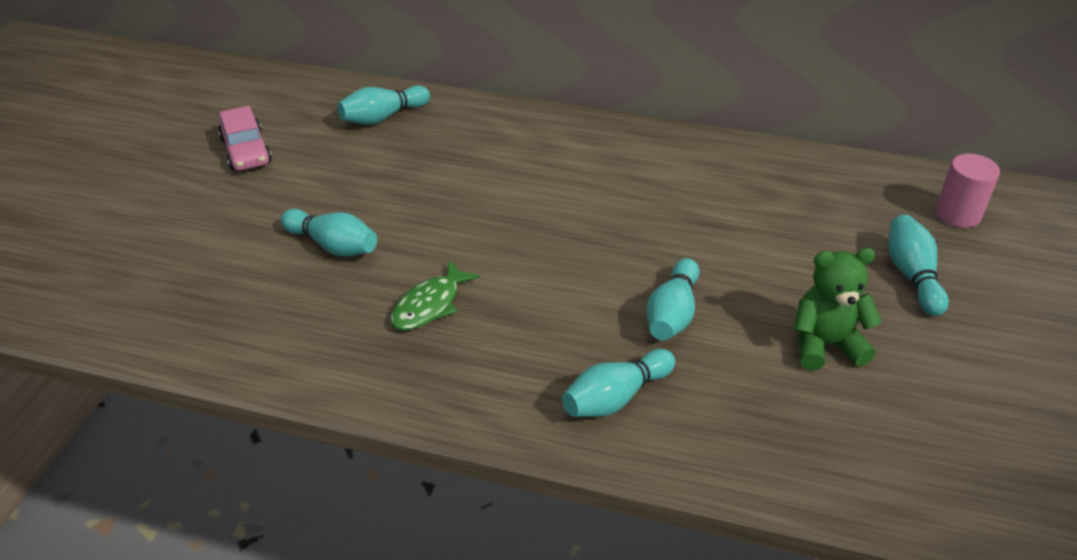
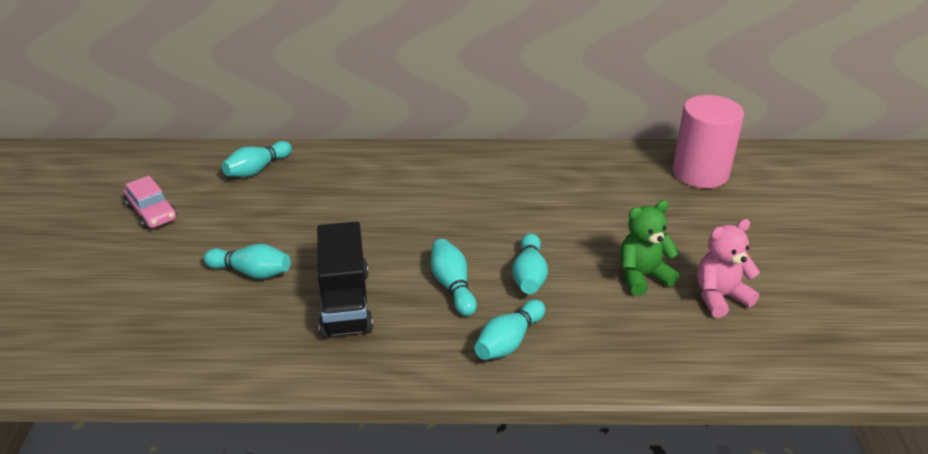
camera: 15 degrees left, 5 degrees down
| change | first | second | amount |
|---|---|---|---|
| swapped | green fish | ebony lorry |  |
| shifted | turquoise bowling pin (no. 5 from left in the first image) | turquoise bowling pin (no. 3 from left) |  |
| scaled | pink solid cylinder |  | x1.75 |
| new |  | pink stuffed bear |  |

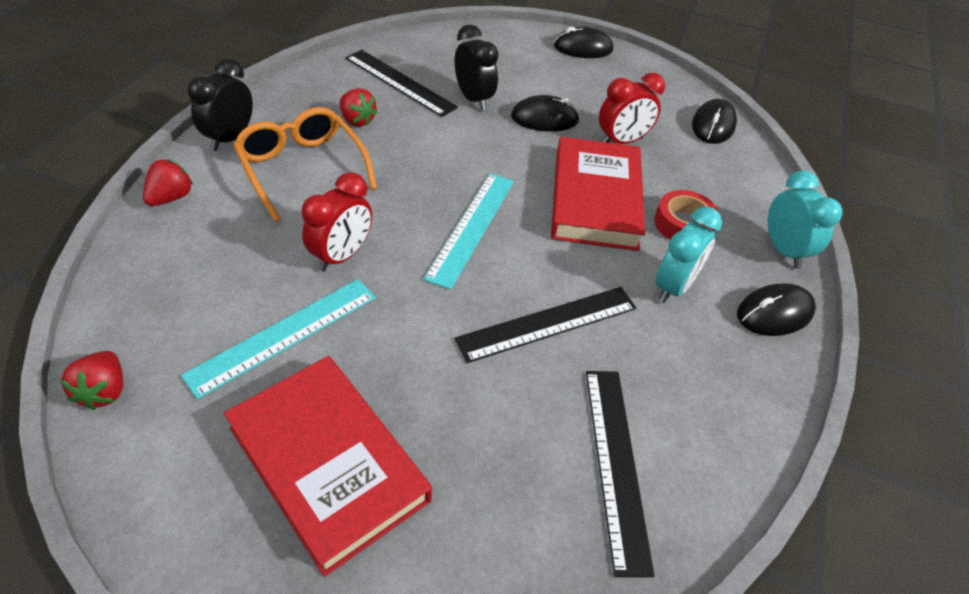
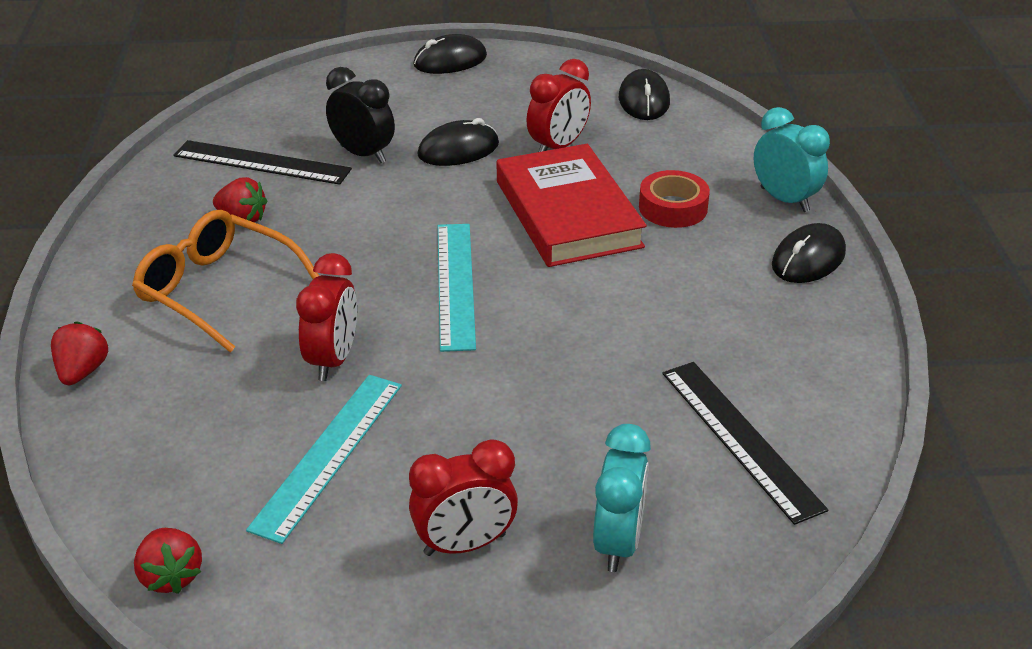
camera: 20 degrees left, 10 degrees down
| change | first | second | amount |
|---|---|---|---|
| swapped | scarlet hardback (no. 1 from left) | scarlet alarm clock (no. 2 from left) |  |
| shifted | turquoise alarm clock (no. 1 from left) |  |  |
| gone | ebony alarm clock (no. 1 from left) |  |  |
| gone | ebony straightedge (no. 2 from left) |  |  |

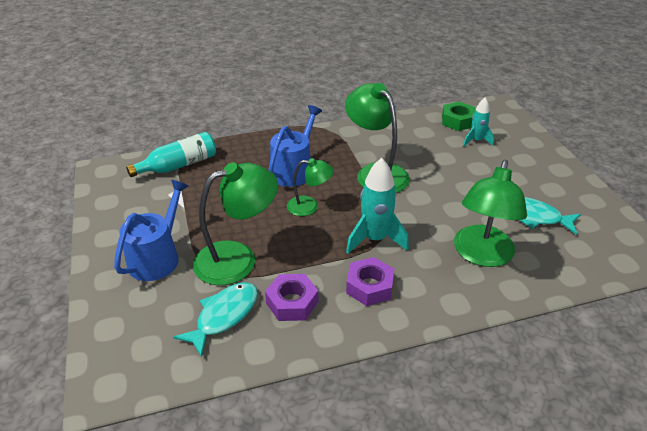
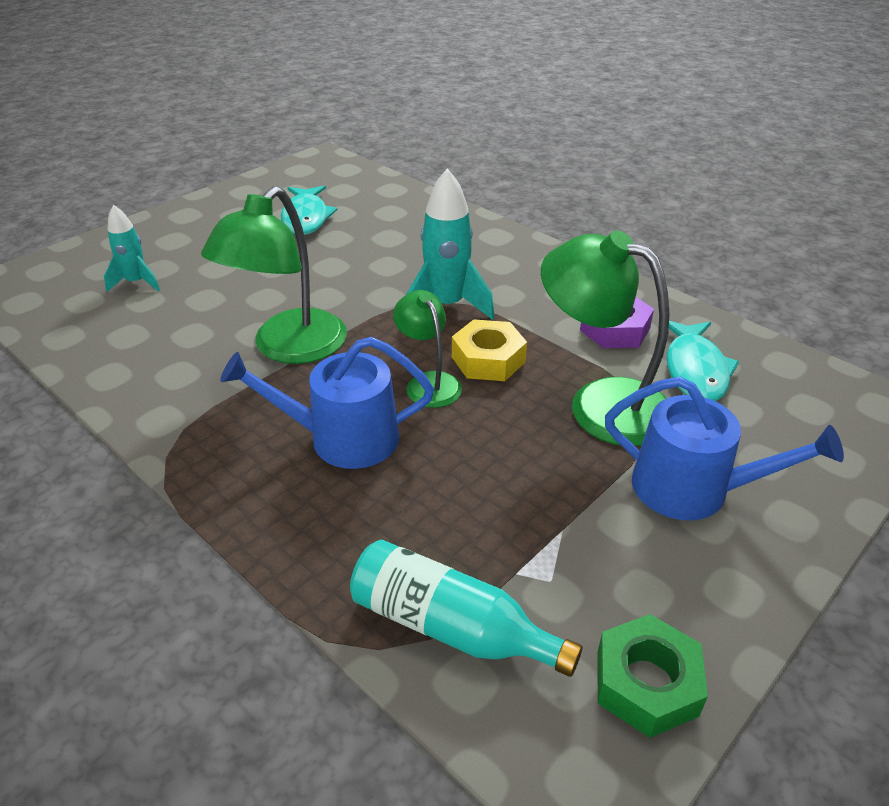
camera: 120 degrees left, 0 degrees up
| change | first | second | amount |
|---|---|---|---|
| new |  | yellow hexagon nut |  |
| shifted | green hexagon nut |  |  |
| rotated | cobalt watering pot (no. 1 from left in the first image) | cobalt watering pot (no. 2 from left) | 150 degrees counterclockwise |
| rotated | turquoise fish (no. 1 from left in the first image) | turquoise fish (no. 2 from left) | 90 degrees counterclockwise |
| gone | purple hexagon nut (no. 2 from left) |  |  |
| gone | green desk lamp (no. 4 from left) |  |  |

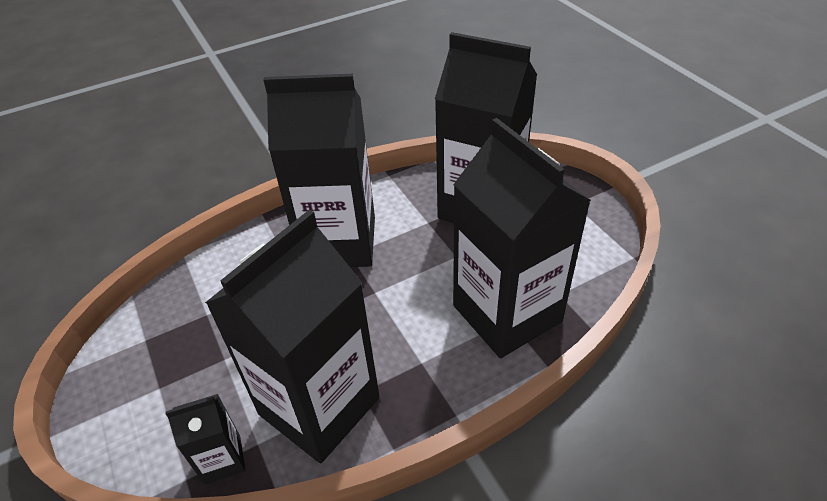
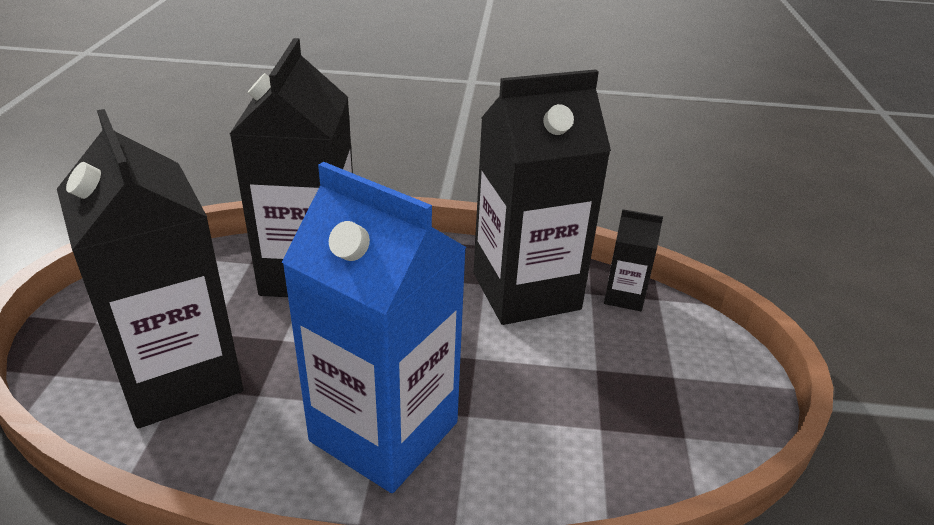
camera: 150 degrees left, 10 degrees down
| change | first | second | amount |
|---|---|---|---|
| repainted | ebony juice carton (no. 3 from left) | cobalt juice carton |  |

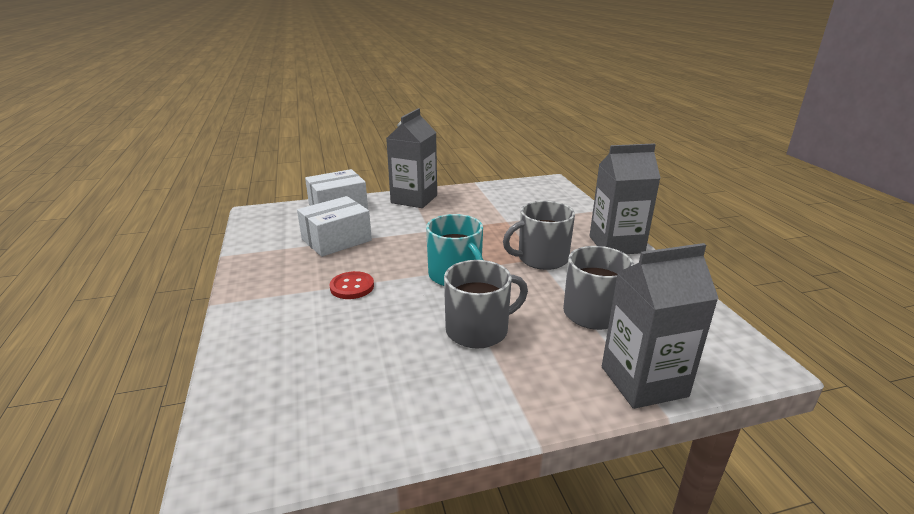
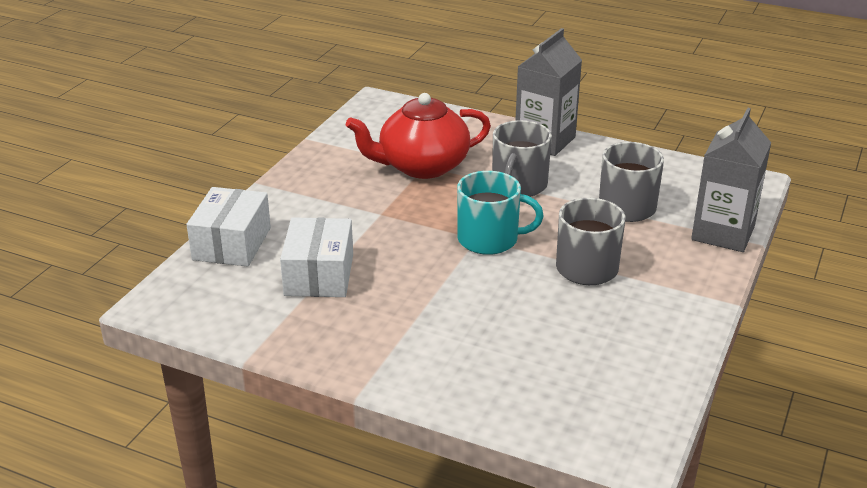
camera: 50 degrees left, 5 degrees up
| change | first | second | amount |
|---|---|---|---|
| new |  | scarlet tea pot |  |
| gone | scarlet shirt button |  |  |
| gone | grey juice carton (no. 1 from left) |  |  |

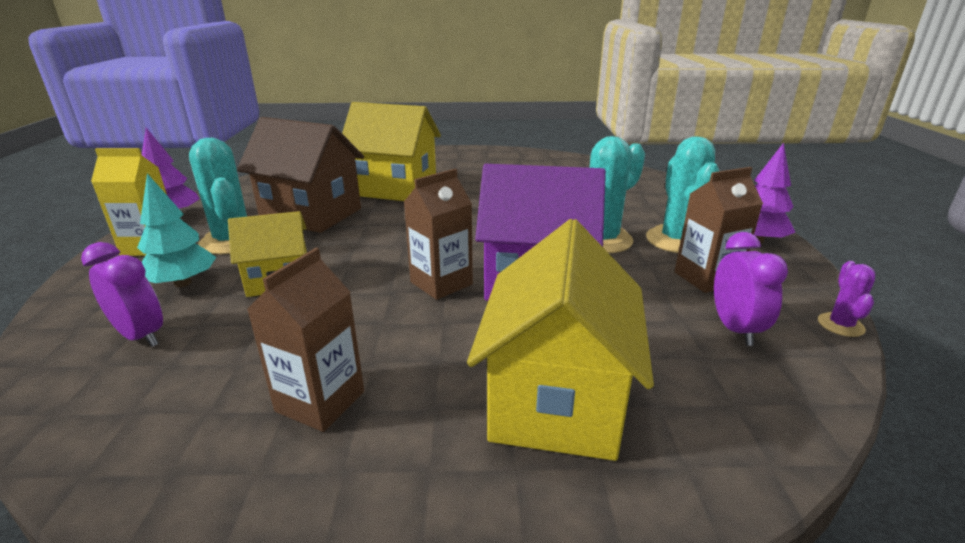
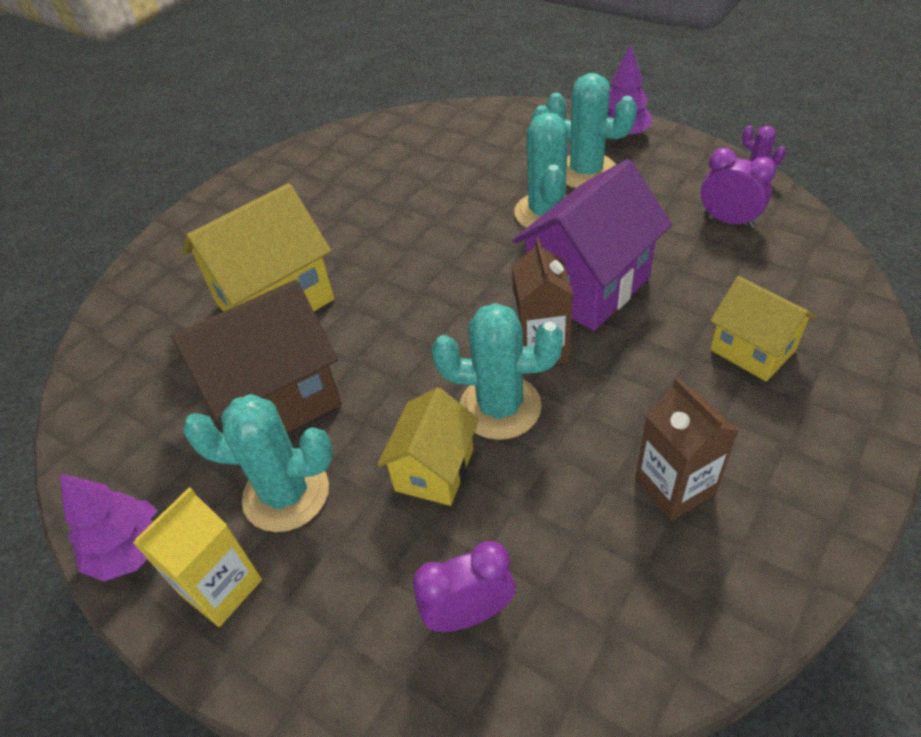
camera: 50 degrees left, 20 degrees up
| change | first | second | amount |
|---|---|---|---|
| new |  | turquoise prickly plant (no. 2 from left) |  |
| scaled | yellow house (no. 3 from left) |  | x0.60 |
| gone | turquoise fir tree |  |  |
| gone | brown juice carton (no. 3 from left) |  |  |

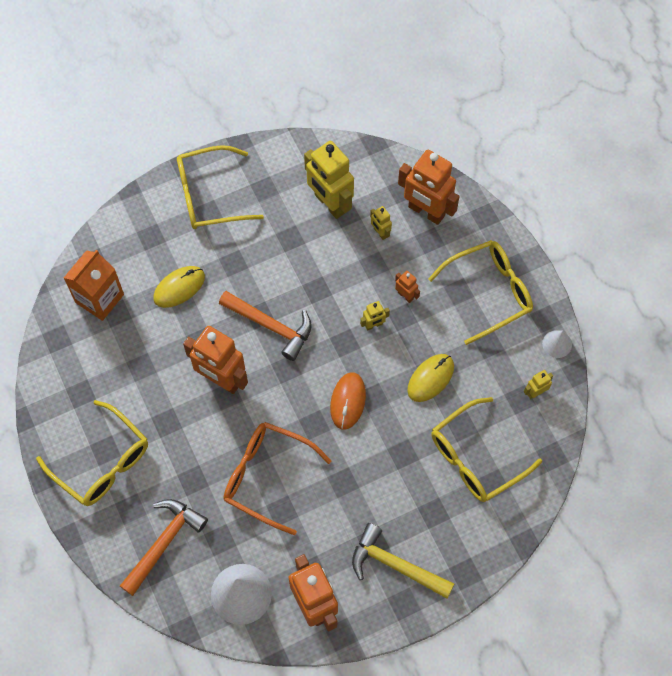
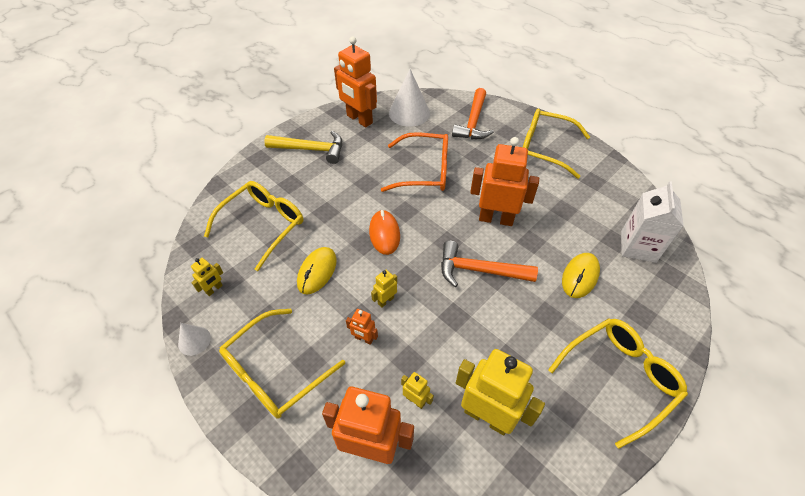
camera: 160 degrees right, 15 degrees down
| change | first | second | amount |
|---|---|---|---|
| repainted | orange juice carton | white juice carton |  |

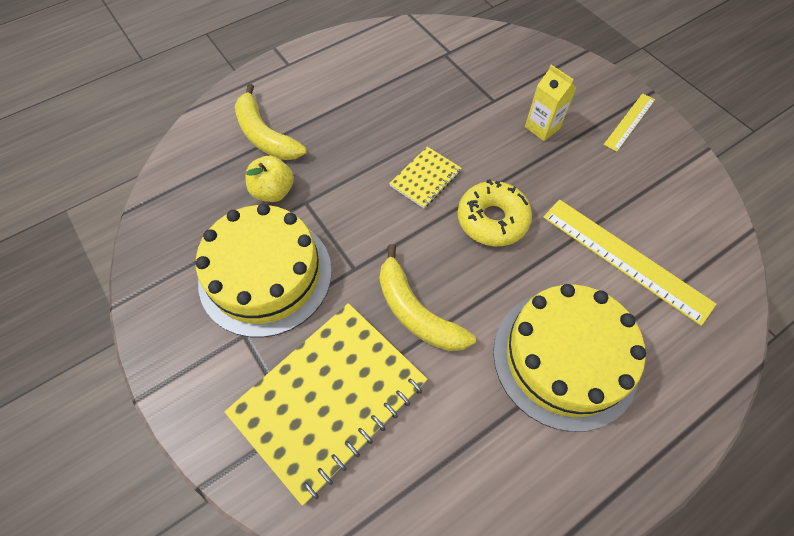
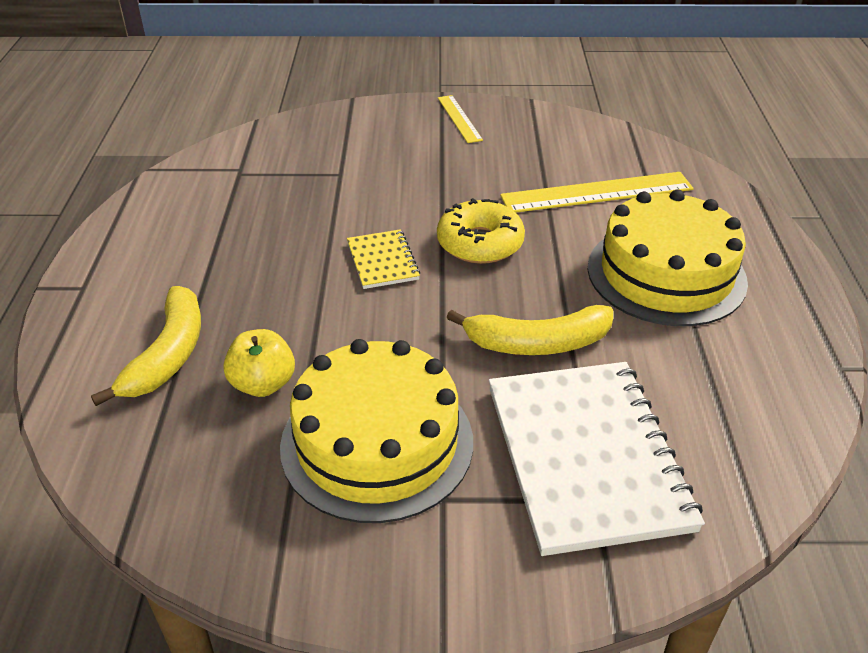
camera: 55 degrees left, 20 degrees down
| change | first | second | amount |
|---|---|---|---|
| rotated | yellow banana fruit (no. 1 from left) |  | 75 degrees counterclockwise |
| repainted | yellow notepad (no. 1 from left) | white notepad |  |
| gone | yellow juice carton |  |  |

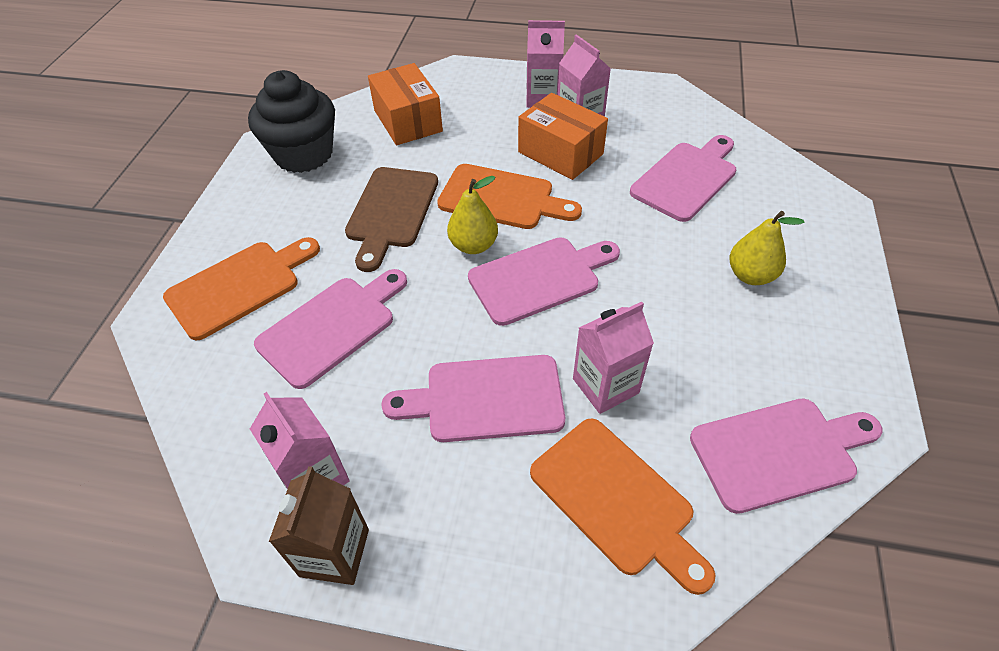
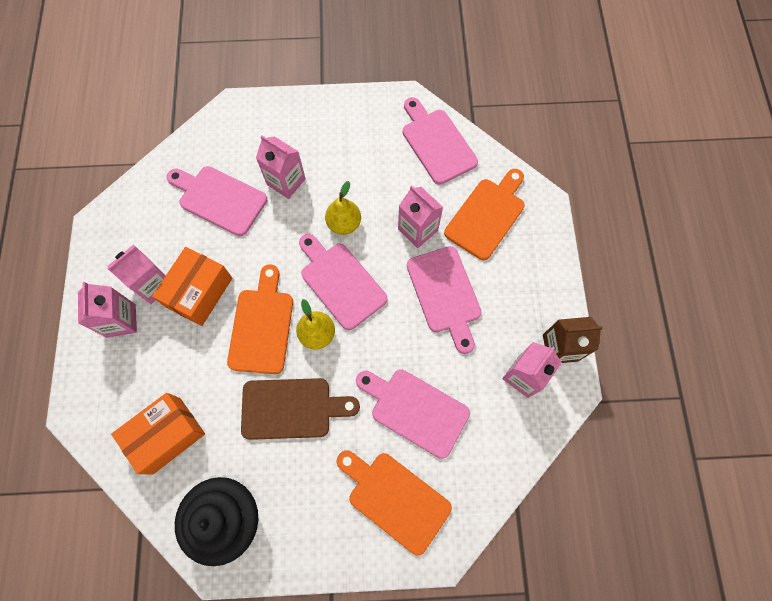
camera: 105 degrees left, 20 degrees up
| change | first | second | amount |
|---|---|---|---|
| new |  | pink juice carton (no. 3 from left) |  |
| shifted | yellow pear fruit (no. 2 from left) |  |  |

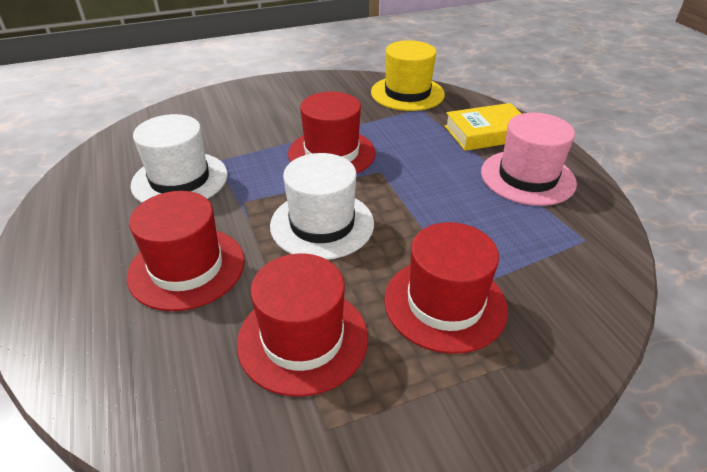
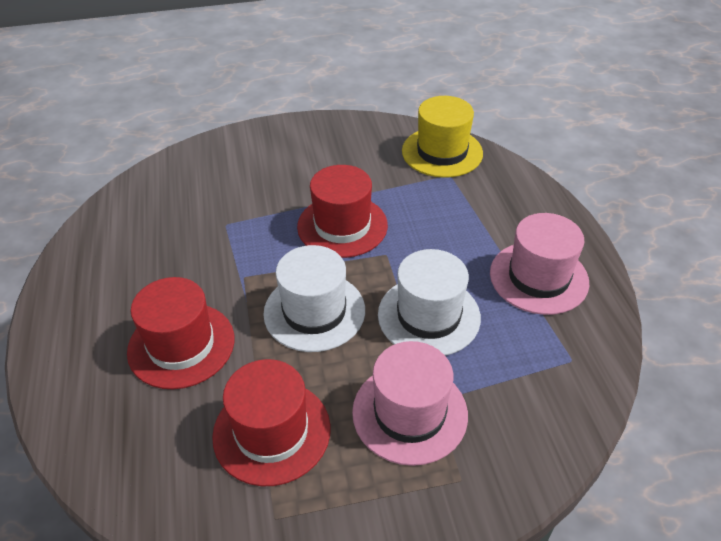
camera: 10 degrees right, 5 degrees up
| change | first | second | amount |
|---|---|---|---|
| repainted | scarlet top hat (no. 4 from left) | pink top hat (no. 1 from left) |  |
| shifted | white top hat (no. 1 from left in the first image) | white top hat (no. 2 from left) |  |
| gone | yellow hardback |  |  |

